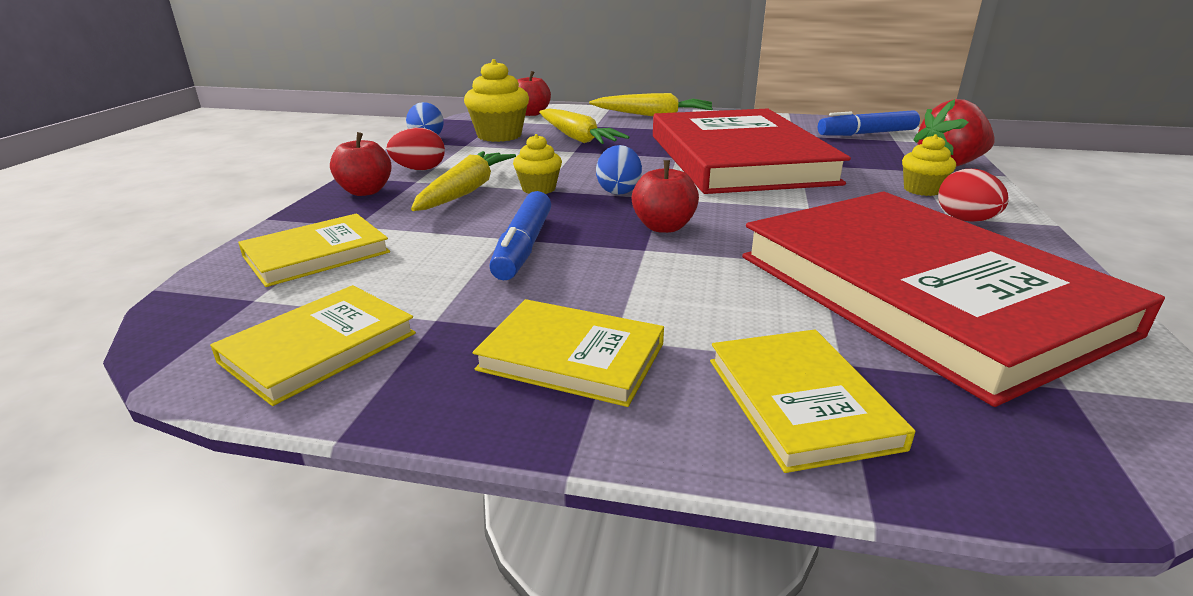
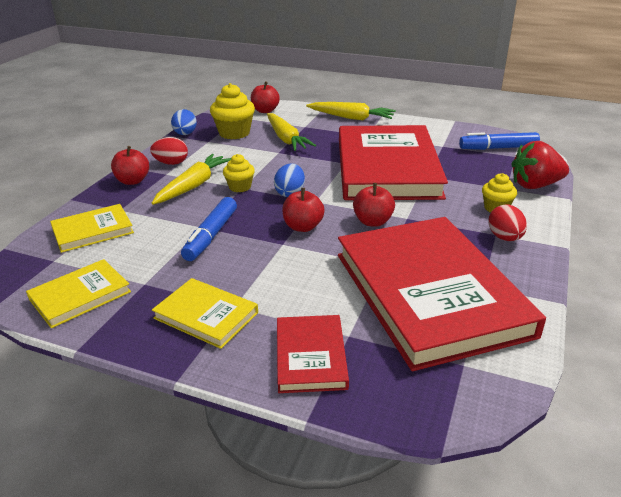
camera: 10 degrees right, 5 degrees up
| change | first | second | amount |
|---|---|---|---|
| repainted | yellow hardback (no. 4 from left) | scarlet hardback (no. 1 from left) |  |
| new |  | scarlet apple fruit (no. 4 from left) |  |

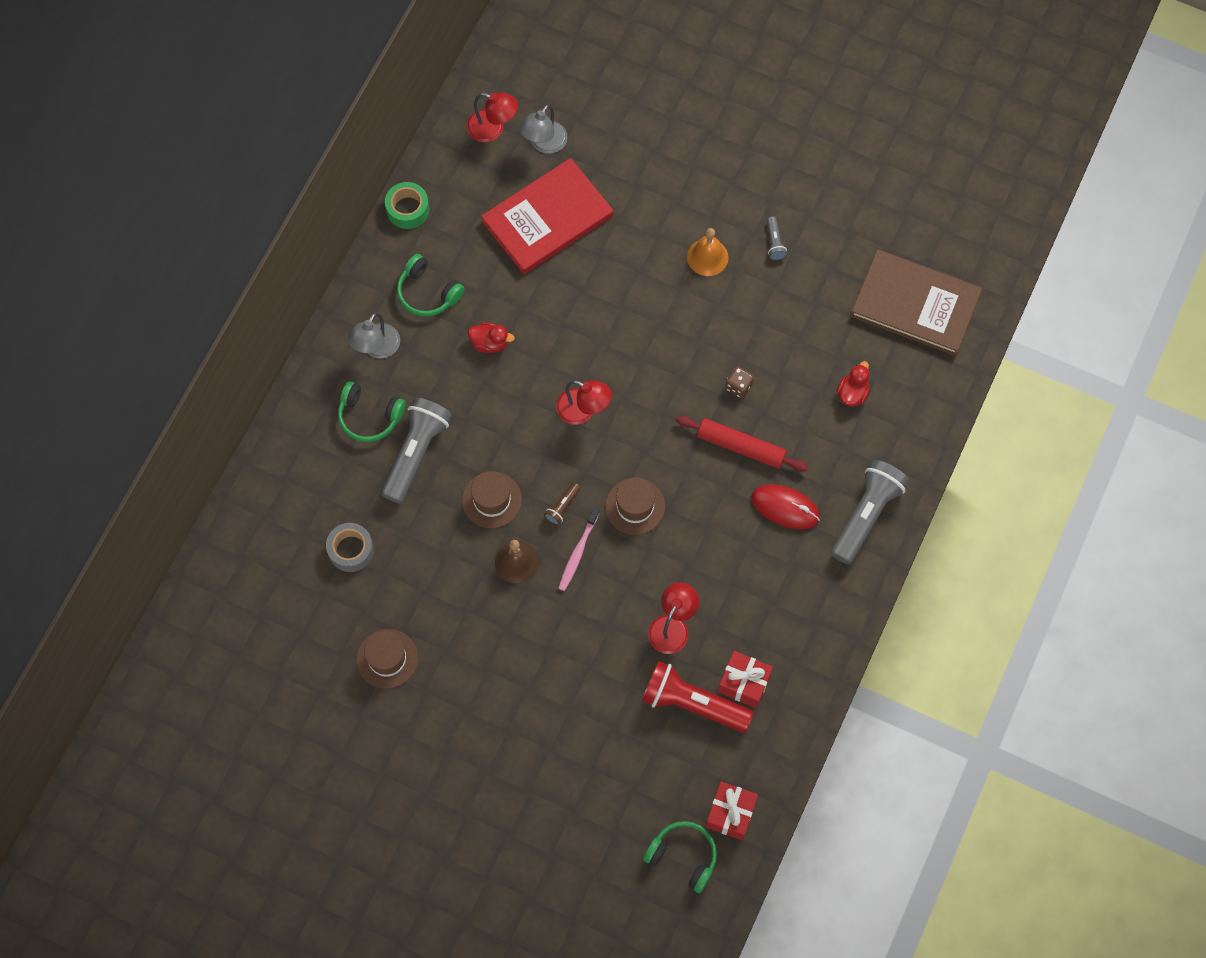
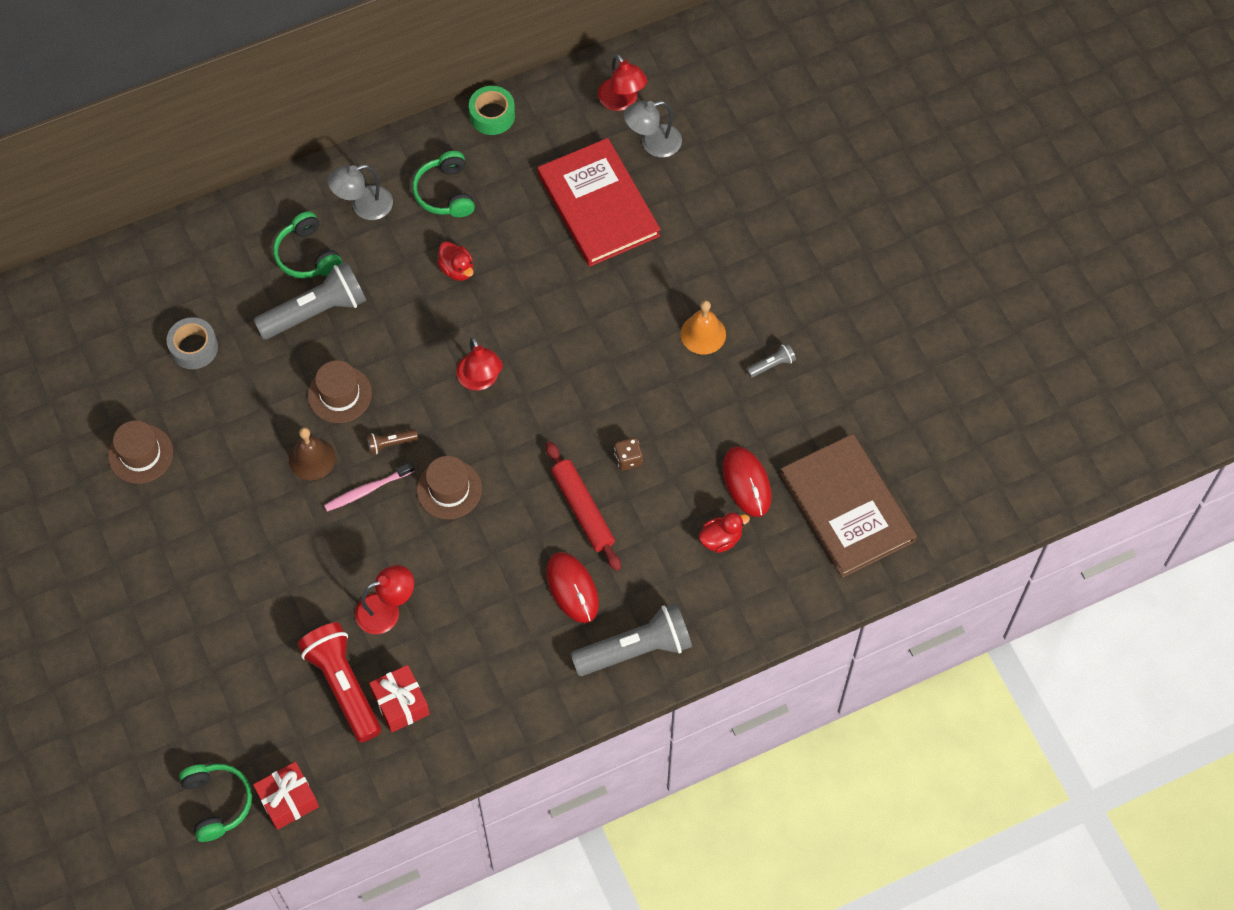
camera: 40 degrees right, 5 degrees down
| change | first | second | amount |
|---|---|---|---|
| rotated | scarlet hardback |  | 60 degrees clockwise |
| new |  | scarlet computer mouse (no. 2 from left) |  |
| rotated | grey flashlight (no. 2 from left in the first image) | grey flashlight (no. 3 from left) | 150 degrees counterclockwise |

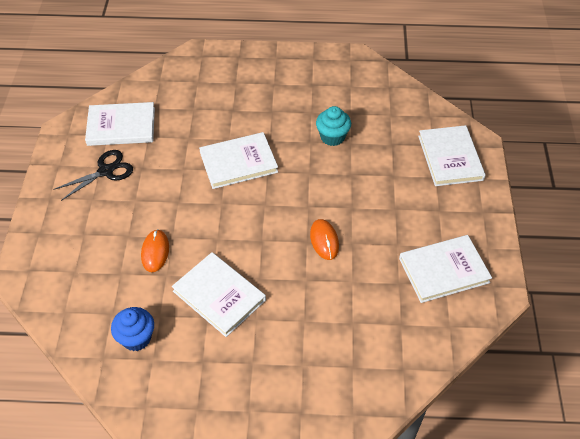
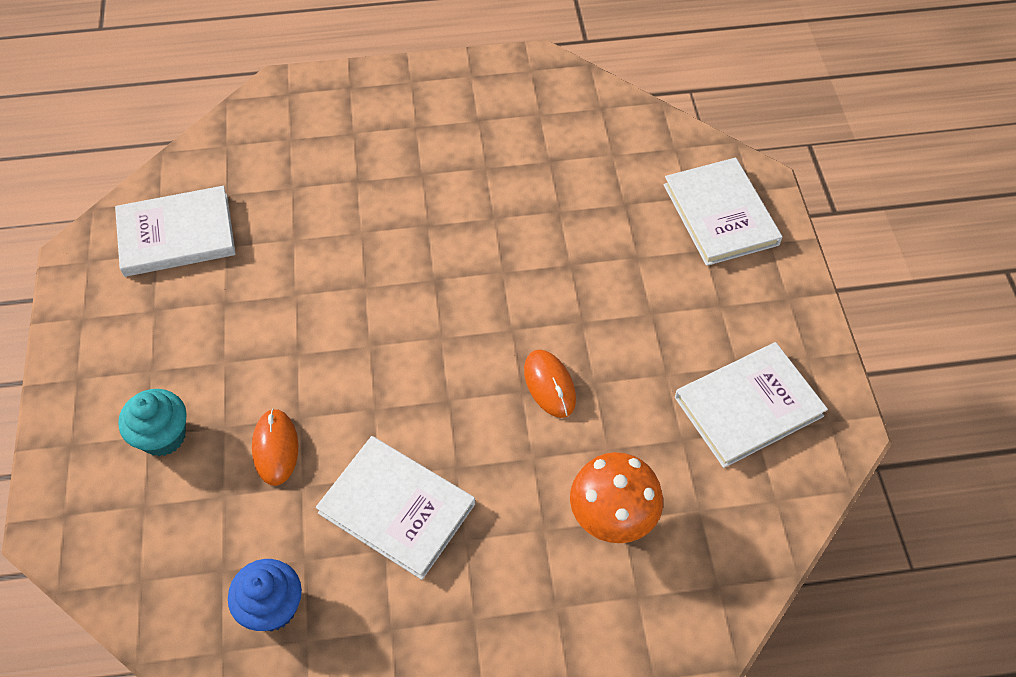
camera: 10 degrees left, 5 degrees up
| change | first | second | amount |
|---|---|---|---|
| shifted | turquoise muffin |  |  |
| new |  | orange mushroom |  |
| gone | ebony shears |  |  |
| gone | white hardback (no. 3 from left) |  |  |

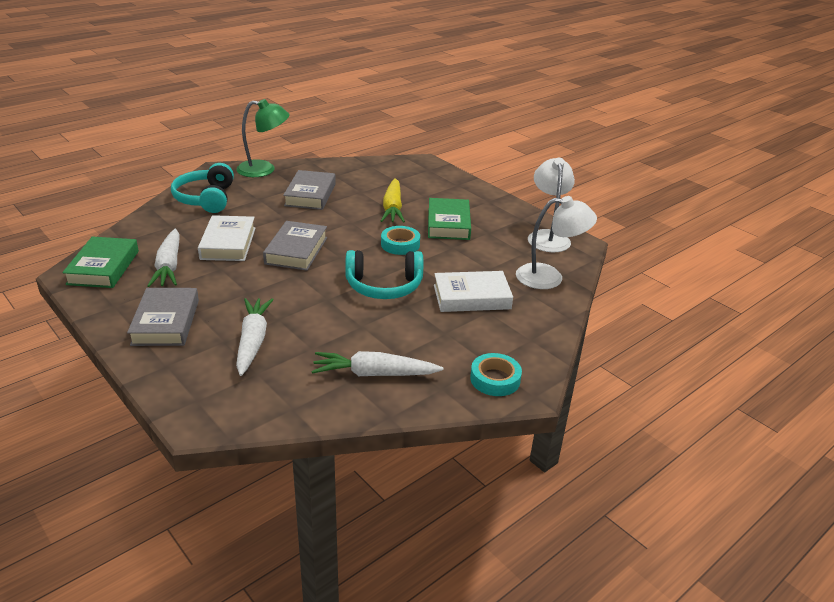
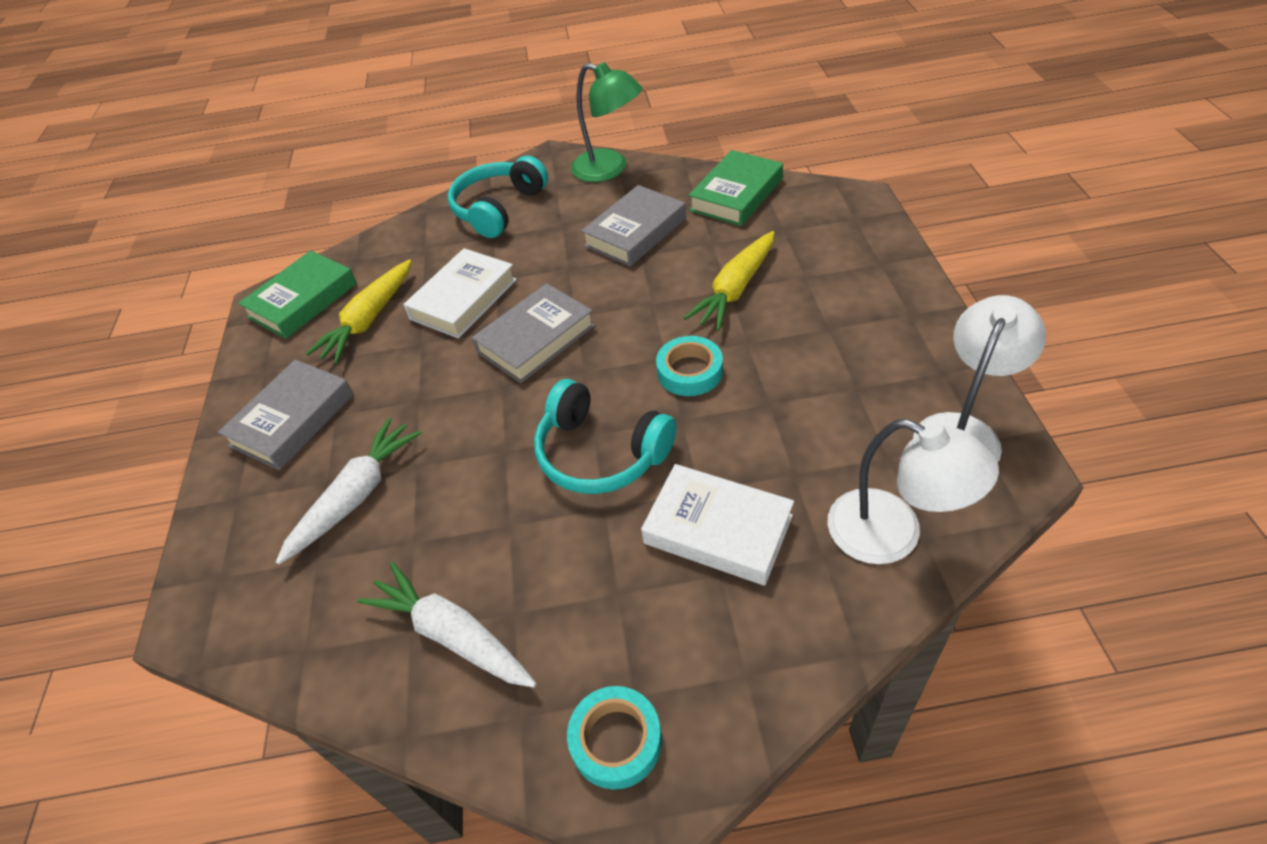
camera: 40 degrees right, 15 degrees up
| change | first | second | amount |
|---|---|---|---|
| repainted | white root vegetable (no. 1 from left) | yellow root vegetable (no. 1 from left) |  |
| shifted | green hardback (no. 2 from left) |  |  |

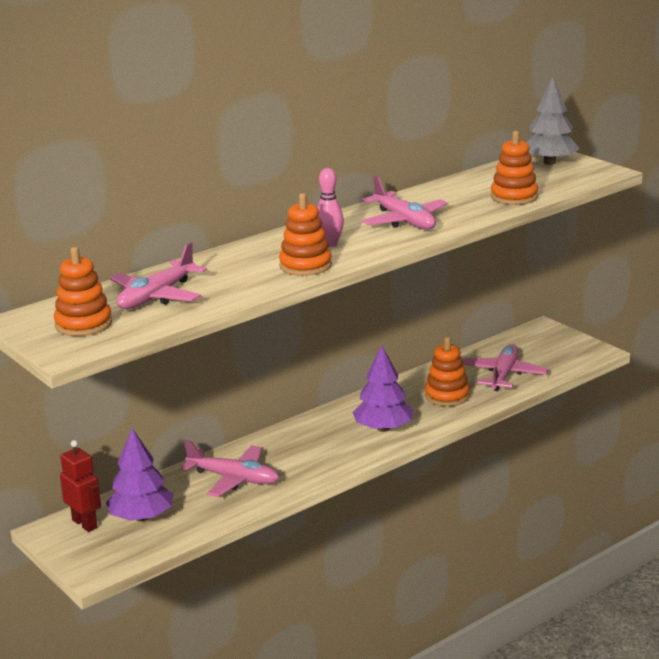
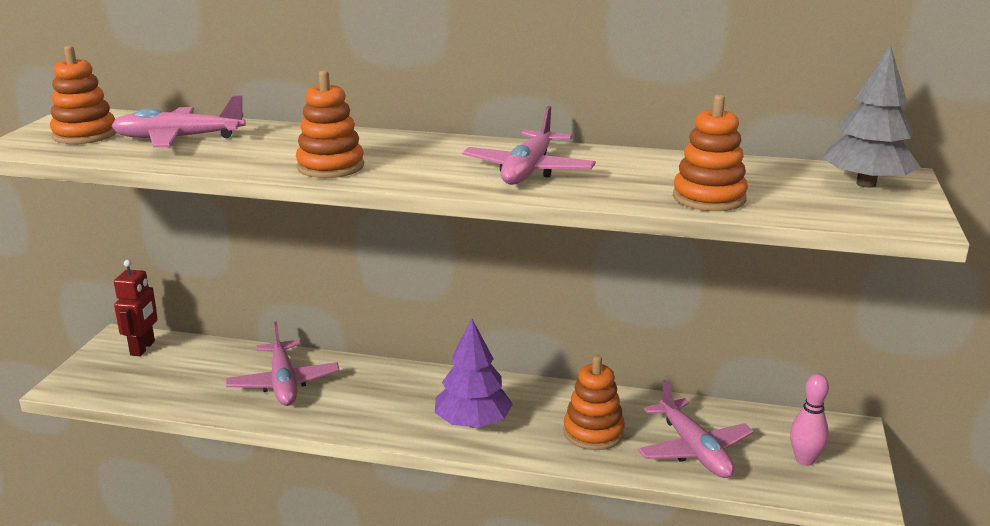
camera: 50 degrees right, 0 degrees up
| change | first | second | amount |
|---|---|---|---|
| rotated | pink aeroplane (no. 4 from left) |  | 90 degrees clockwise |
| shifted | pink bowling pin |  |  |
| gone | purple fir tree (no. 1 from left) |  |  |

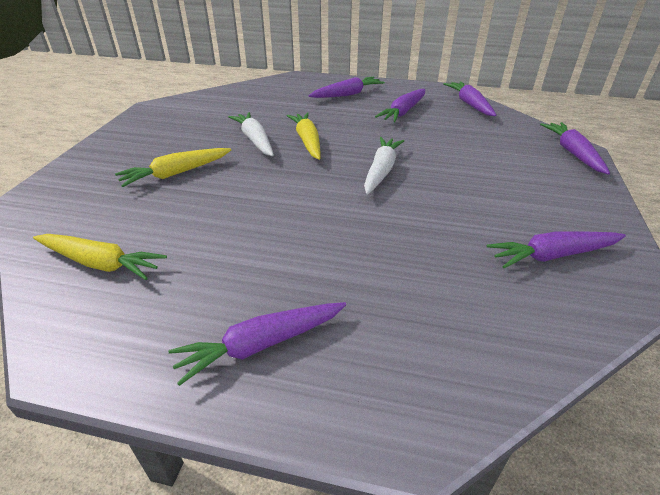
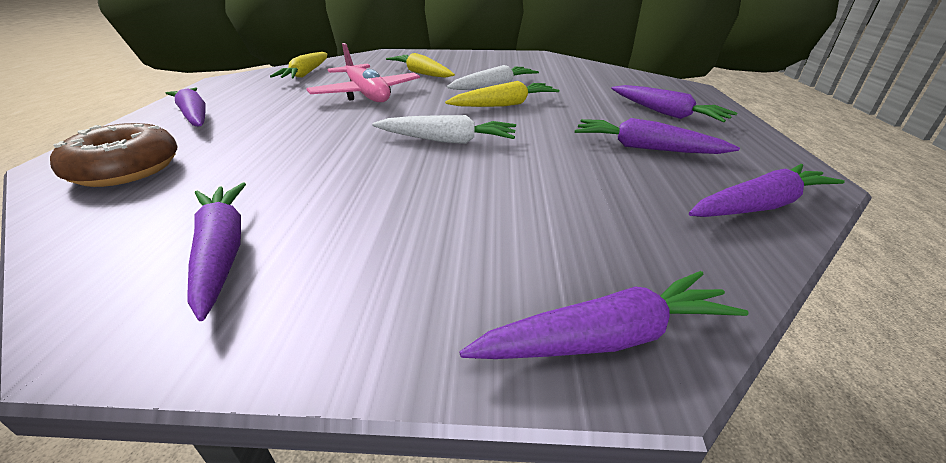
camera: 80 degrees right, 5 degrees down
| change | first | second | amount |
|---|---|---|---|
| new |  | brown donut |  |
| new |  | pink aeroplane |  |

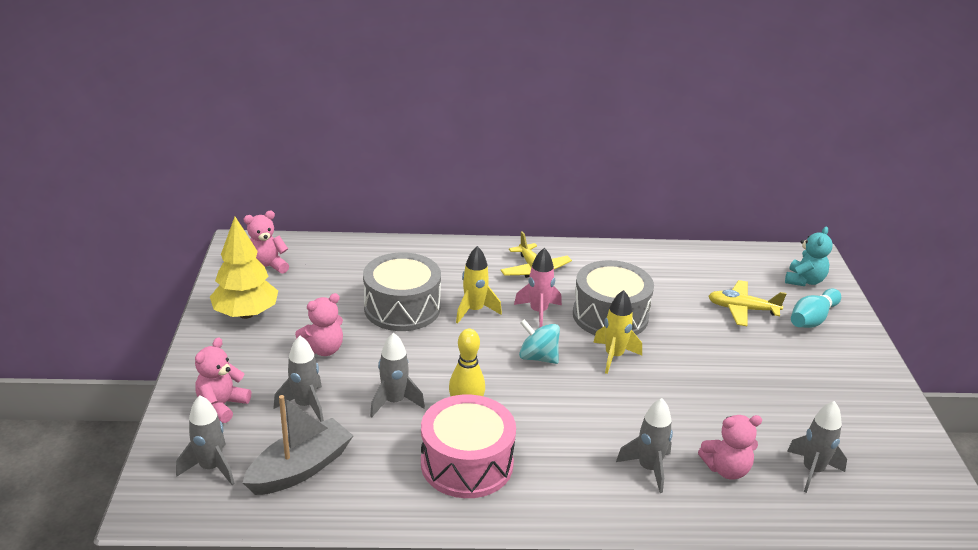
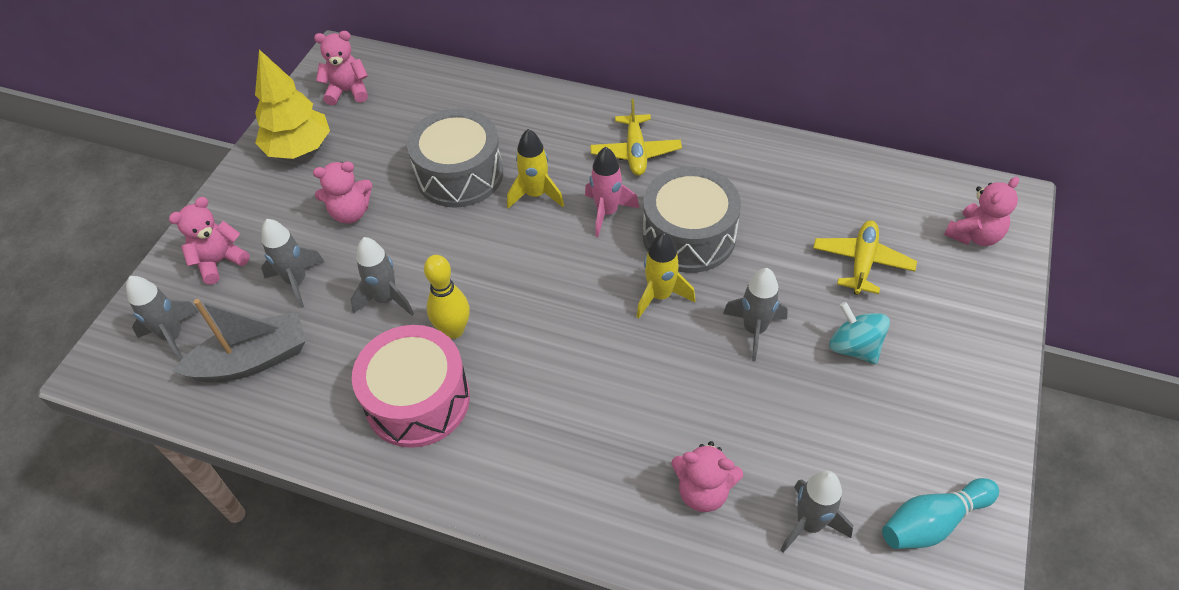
camera: 25 degrees right, 20 degrees up
| change | first | second | amount |
|---|---|---|---|
| shifted | grey toy rocket (no. 4 from left) |  |  |
| rotated | yellow aeroplane (no. 2 from left) |  | 75 degrees clockwise |
| shifted | turquoise whirligig |  |  |
| shifted | turquoise bowling pin |  |  |
| repainted | turquoise stuffed bear | pink stuffed bear (no. 5 from left) |  |

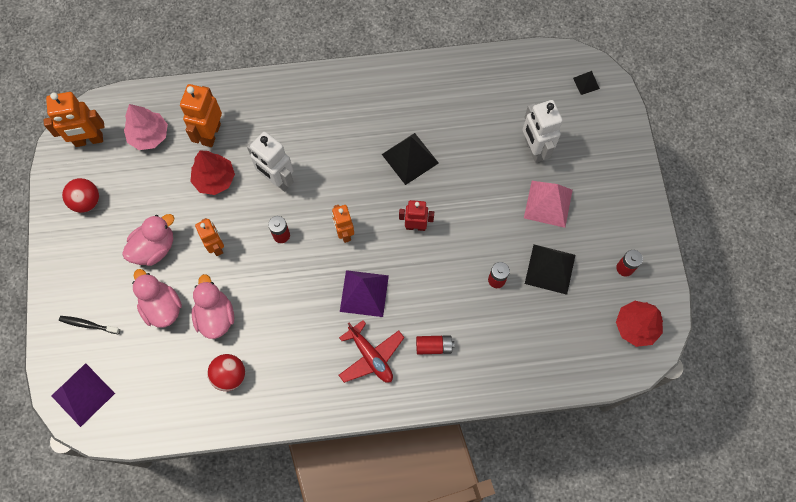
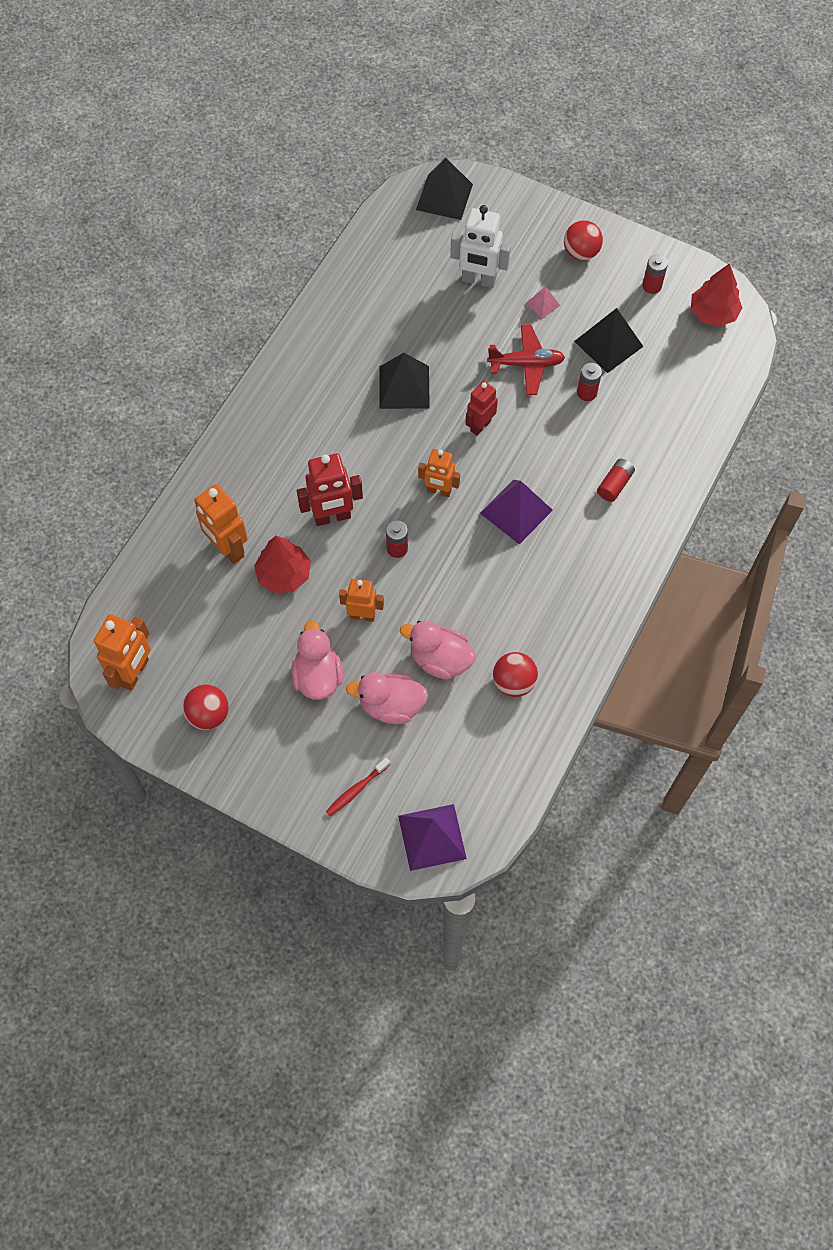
camera: 55 degrees left, 5 degrees down
| change | first | second | amount |
|---|---|---|---|
| repainted | white robot figure (no. 1 from left) | scarlet robot figure (no. 1 from left) |  |
| repainted | ebony toothbrush | scarlet toothbrush |  |
| scaled | ebony pyramid shape (no. 3 from left in the first image) | ebony pyramid shape (no. 2 from left) | x1.96 |
| shifted | scarlet aeroplane |  |  |
| scaled | pink pyramid shape |  | x0.51 |
| new |  | scarlet sphere (no. 3 from left) |  |
| gone | pink fir tree |  |  |

